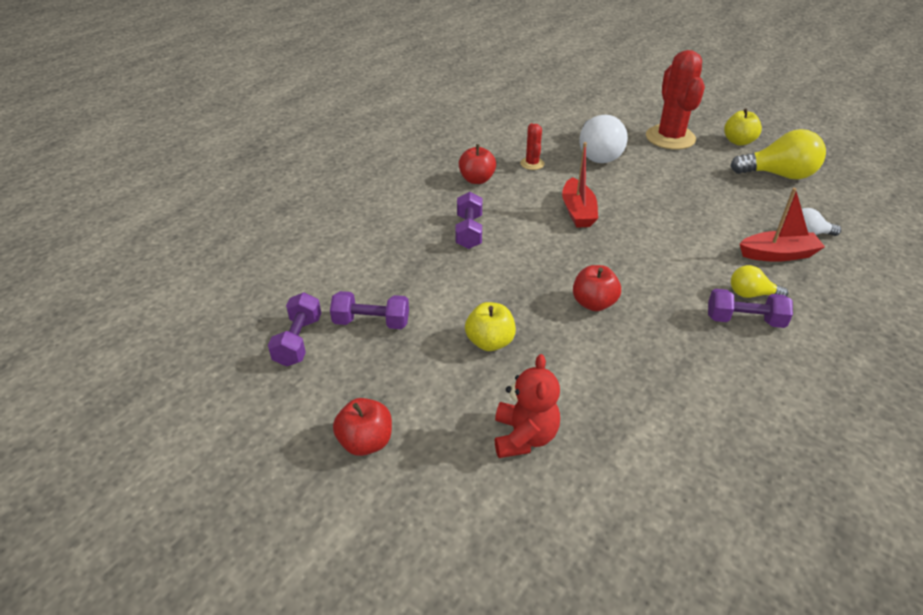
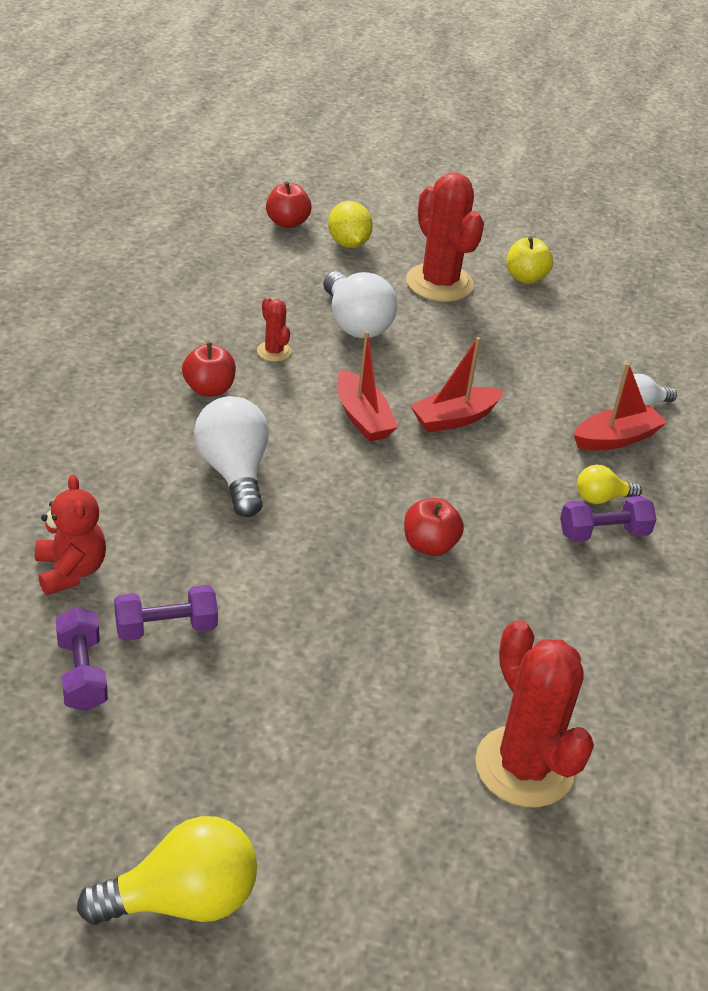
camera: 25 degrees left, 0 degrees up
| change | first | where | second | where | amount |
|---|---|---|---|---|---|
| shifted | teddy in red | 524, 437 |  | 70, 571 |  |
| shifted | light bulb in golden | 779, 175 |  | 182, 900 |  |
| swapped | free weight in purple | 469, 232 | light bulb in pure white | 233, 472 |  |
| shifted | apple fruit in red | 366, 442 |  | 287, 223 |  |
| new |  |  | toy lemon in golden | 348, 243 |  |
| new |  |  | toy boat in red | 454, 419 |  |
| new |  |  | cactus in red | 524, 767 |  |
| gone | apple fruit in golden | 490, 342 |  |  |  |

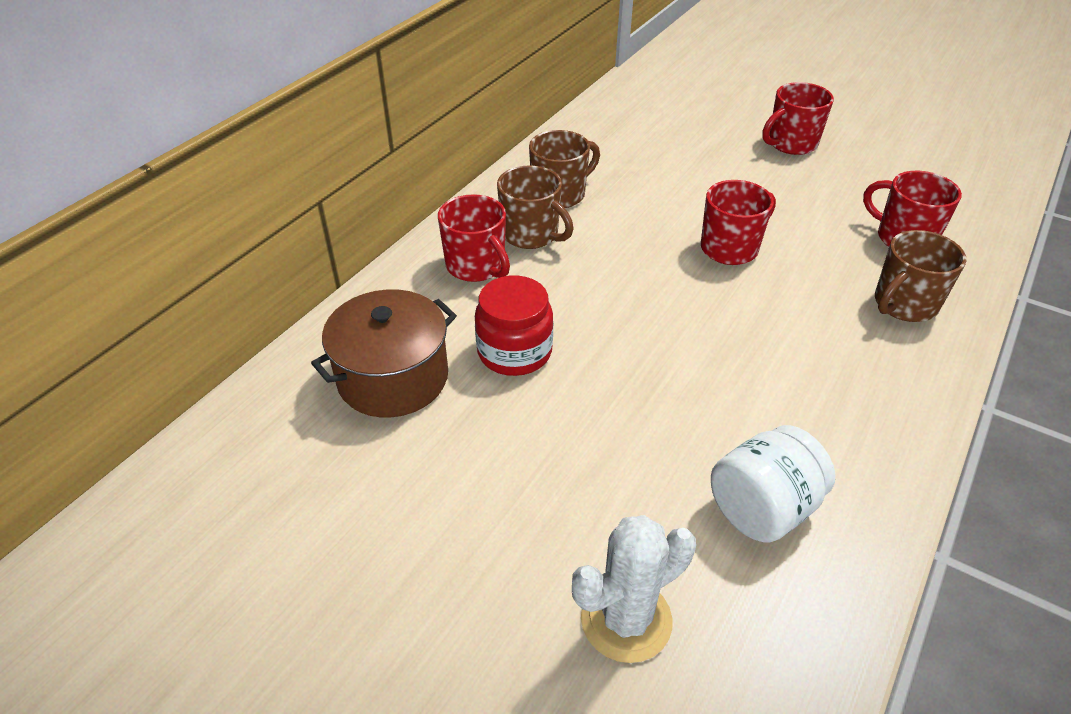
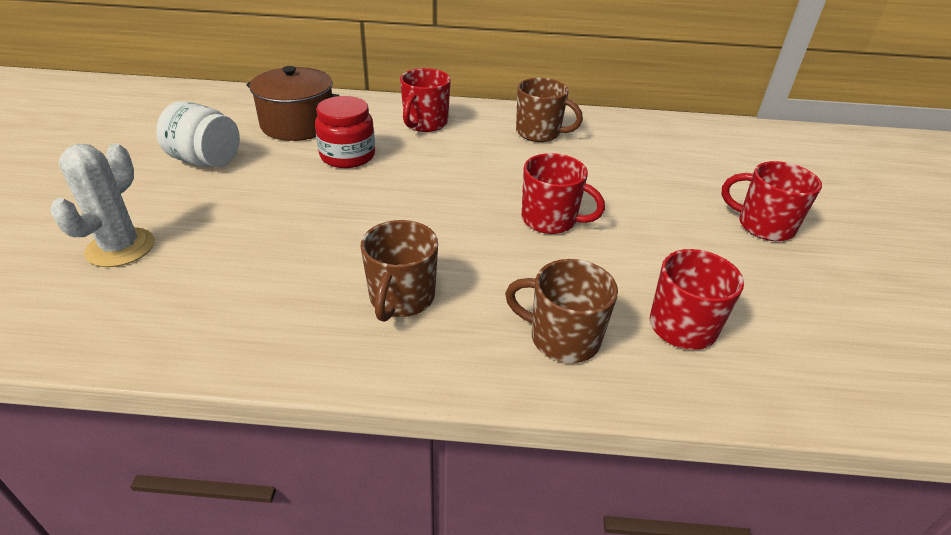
camera: 60 degrees right, 5 degrees down
| change | first | where | second | where | amount |
|---|---|---|---|---|---|
| rotated | cactus in pure white | 626, 620 |  | 120, 248 | 75 degrees clockwise |
| shifted | jam jar in pure white | 762, 508 |  | 206, 161 |  |
| shifted | tea mug in russet | 531, 235 |  | 401, 298 |  |

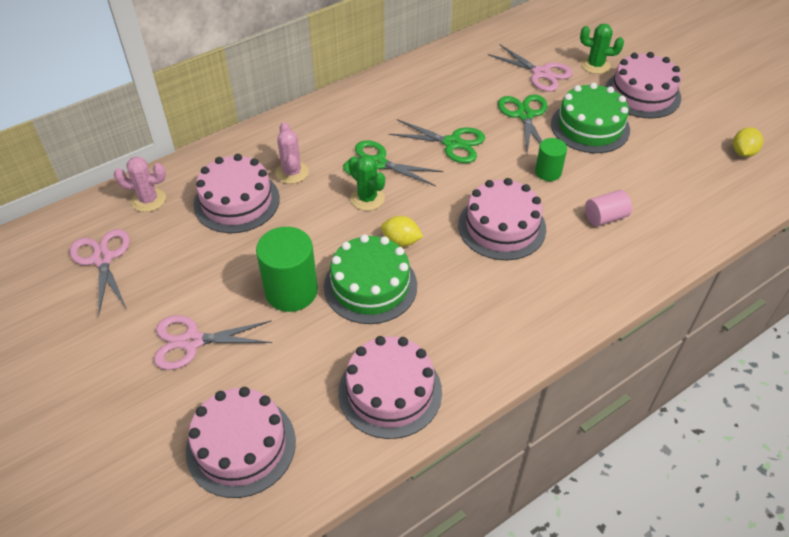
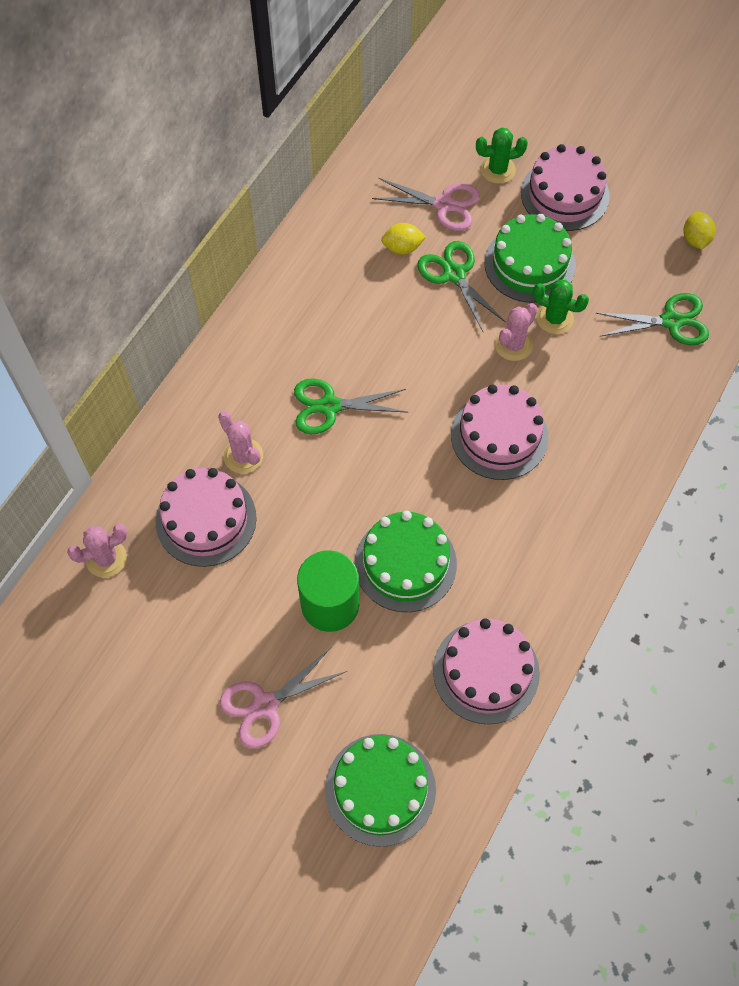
camera: 25 degrees left, 15 degrees up
| change | first | where | second | where | amount |
|---|---|---|---|---|---|
| repainted | cake in rosy | 241, 445 | cake in leaf-green | 380, 789 |  |
| shifted | toy lemon in golden | 401, 241 |  | 402, 248 |  |
| swapped | cylinder in leaf-green | 548, 172 | cactus in rosy | 513, 345 |  |
| shifted | cactus in leaf-green | 367, 198 |  | 554, 318 |  |
| shifted | shears in leaf-green | 452, 143 |  | 671, 321 |  |
| gone | shears in rosy | 102, 259 |  |  |  |
| gone | cylinder in rosy | 605, 217 |  |  |  |

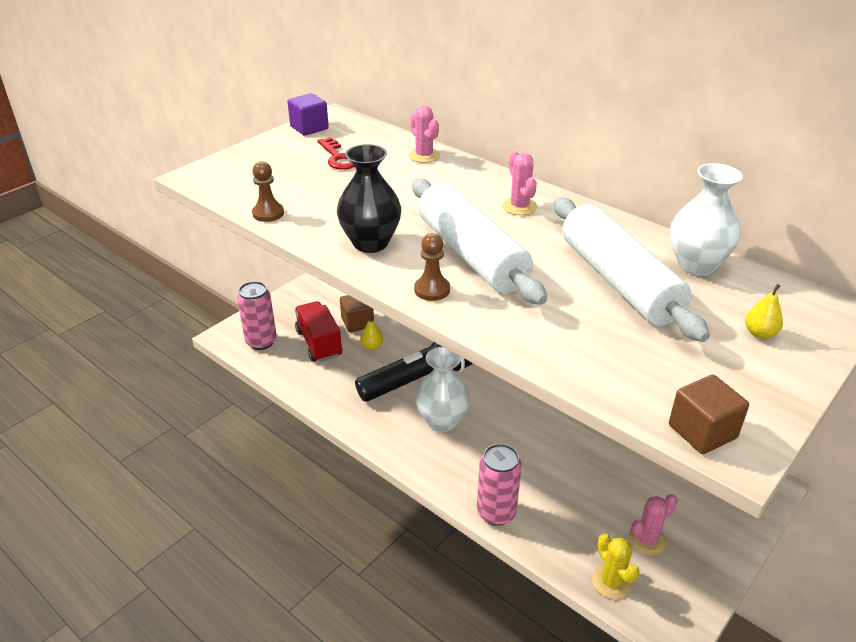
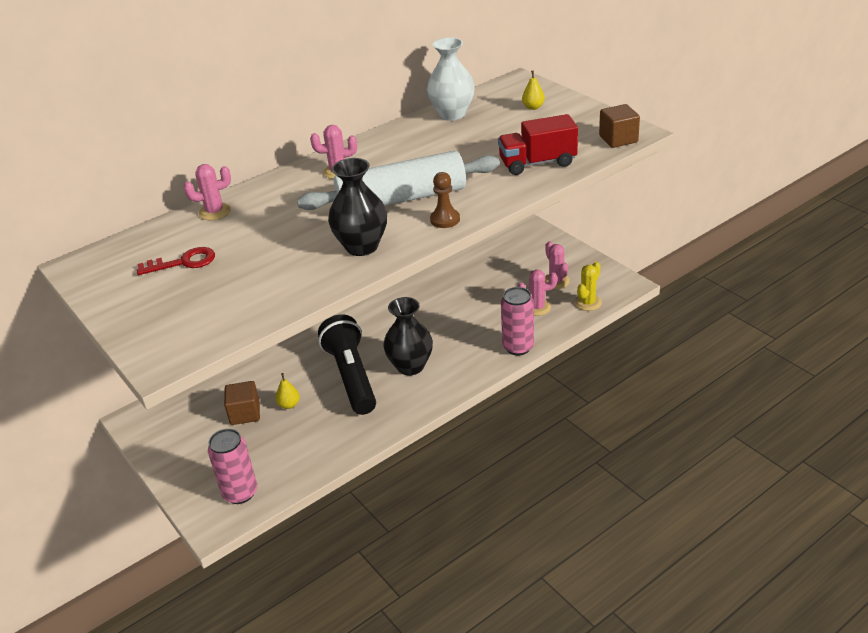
camera: 75 degrees left, 0 degrees up
| change | first | where | second | where | amount |
|---|---|---|---|---|---|
| repainted | vase in pure white | 442, 421 | vase in black | 410, 366 |  |
| shifted | lorry in red | 319, 343 |  | 537, 163 |  |
| new |  |  | cactus in rosy | 537, 307 |  |
| rotated | cactus in golden | 611, 582 |  | 588, 302 | 45 degrees counterclockwise |
| gone | chess pawn in russet | 268, 213 |  |  |  |
| gone | solid cube in purple | 309, 128 |  |  |  |
| gone | rolling pin in pure white | 619, 281 |  |  |  |

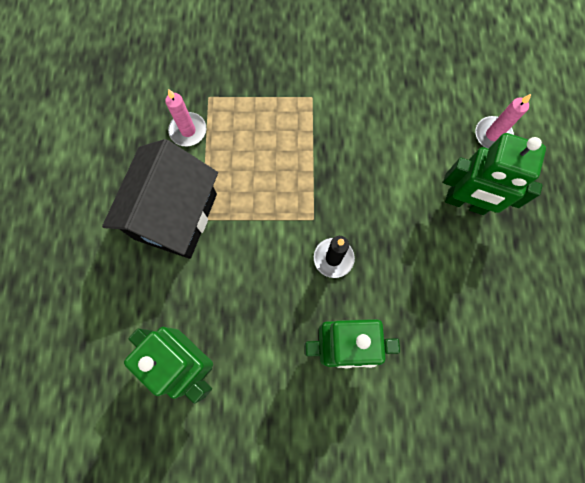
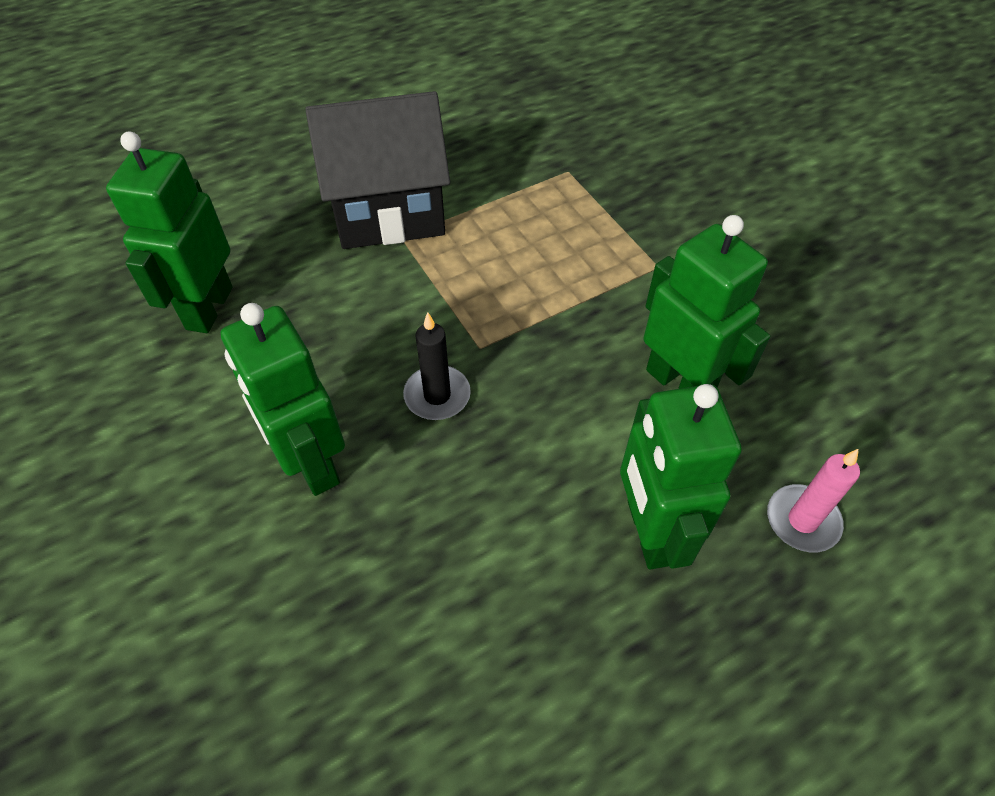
camera: 60 degrees right, 20 degrees down
| change | first | where | second | where | amount |
|---|---|---|---|---|---|
| new |  |  | toy robot in leaf-green | 679, 384 |  |
| gone | candle in rosy | 188, 130 |  |  |  |

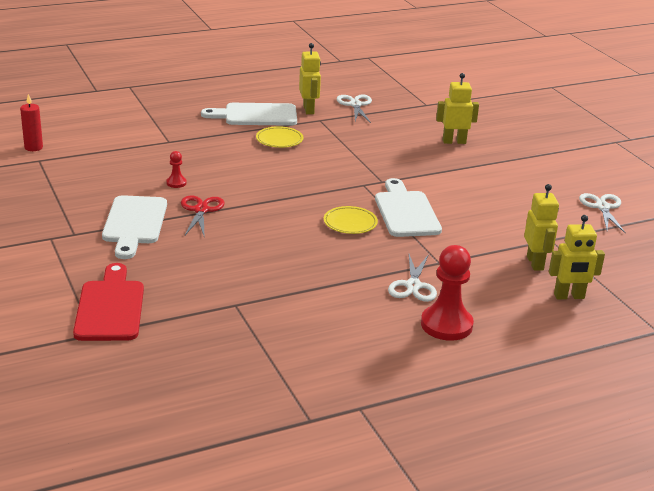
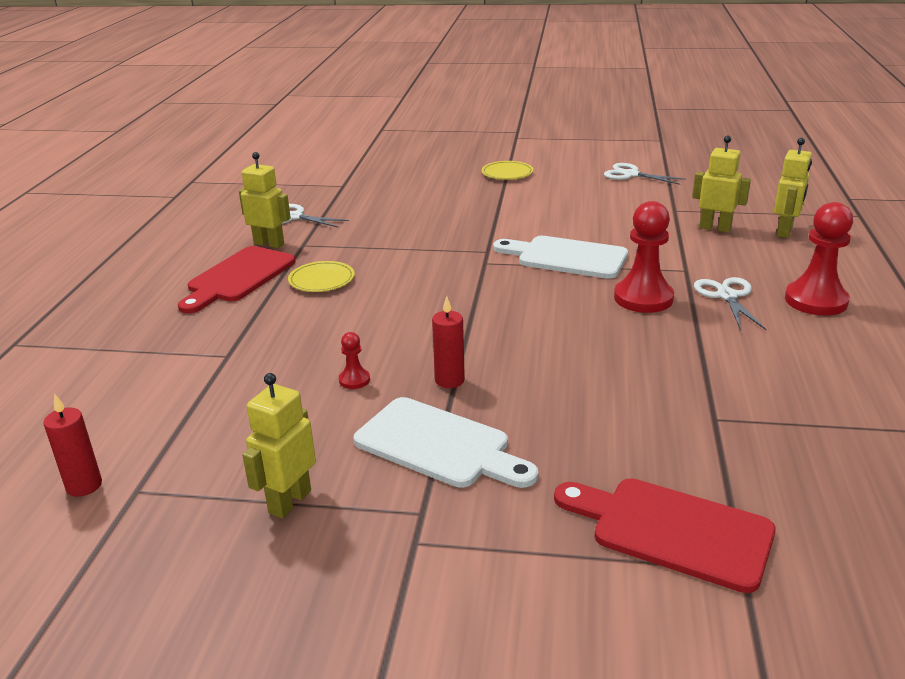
camera: 55 degrees left, 0 degrees up
| change | first | where | second | where | amount |
|---|---|---|---|---|---|
| repainted | chopping board in pure white | 256, 115 | chopping board in red | 238, 277 |  |
| shifted | toy robot in golden | 454, 141 |  | 289, 501 |  |
| swapped | shears in red | 201, 210 | candle in red | 449, 380 |  |
| shifted | plate in golden | 350, 223 |  | 507, 173 |  |
| new |  |  | chess pawn in red | 643, 298 |  |
| rotated | shears in pure white | 413, 286 |  | 727, 296 | 135 degrees counterclockwise |

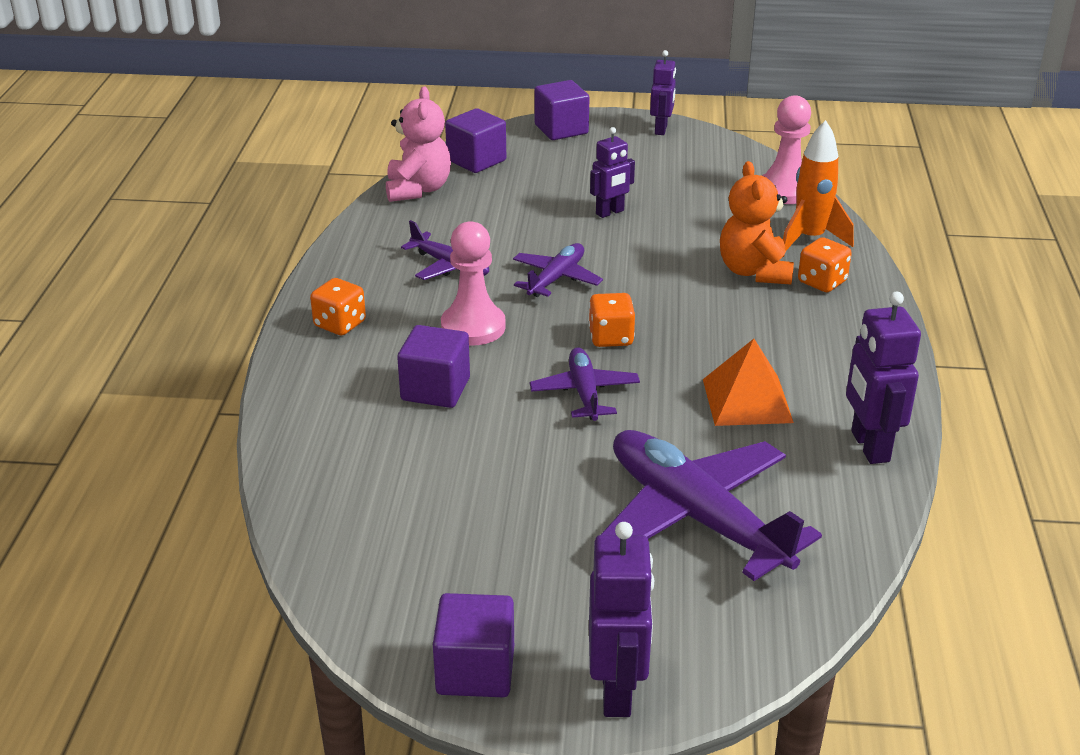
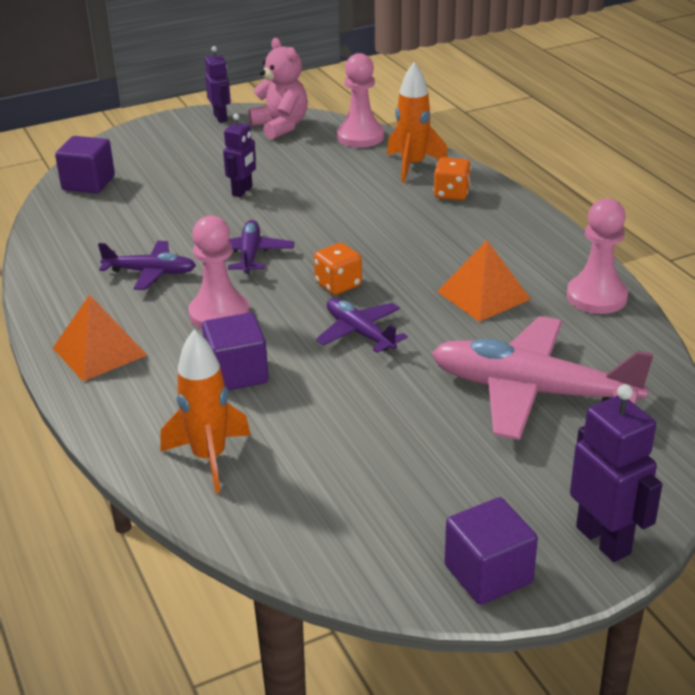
camera: 30 degrees left, 0 degrees up
| change | first | where | second | where | amount |
|---|---|---|---|---|---|
| swapped | dice in bright orange | 340, 324 | solid pyramid in bright orange | 99, 351 |  |
| new |  |  | spaceship in bright orange | 209, 458 |  |
| shifted | teddy in rosy | 418, 189 |  | 281, 126 |  |
| repainted | plane in purple | 696, 517 | plane in rosy | 531, 391 |  |
| swapped | toy robot in purple | 869, 446 | chess pawn in rosy | 596, 297 |  |
| gone | solid cube in purple | 561, 129 |  |  |  |
| gone | teddy in bright orange | 754, 272 |  |  |  |

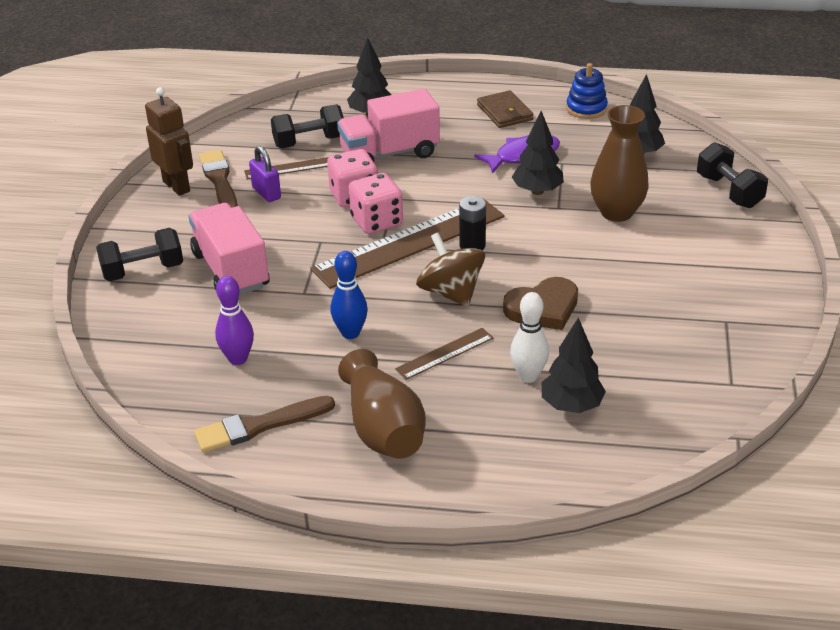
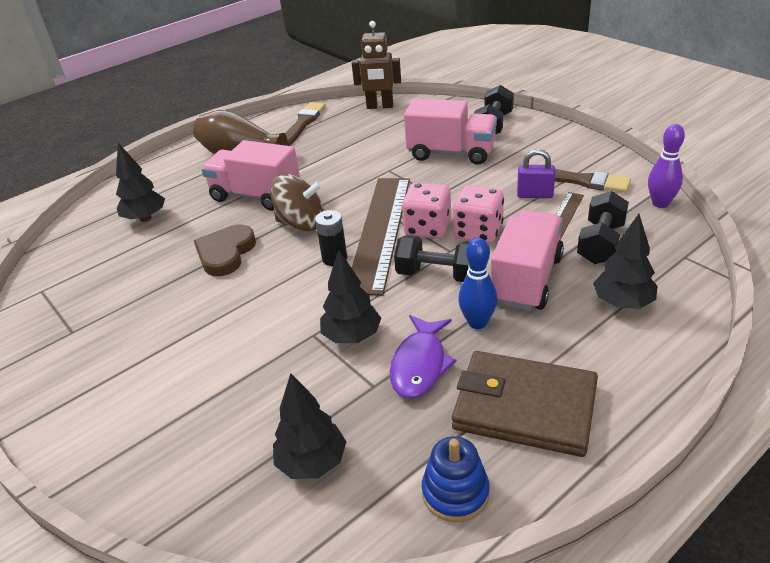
camera: 135 degrees right, 0 degrees up
| change | first | where | second | where | amount |
|---|---|---|---|---|---|
| swapped | measuring stick in russet | 444, 353 | lorry in rosy | 256, 195 |  |
| shifted | toy robot in russet | 177, 186 |  | 380, 106 |  |
| shifted | free weight in black | 728, 191 |  | 438, 275 |  |
| scaled | card wallet in russet | 505, 112 |  | 524, 407 | x1.68 |
| shifted | tenpin in cobalt | 350, 333 |  | 477, 322 |  |
| shifted | tenpin in purple | 238, 359 |  | 660, 203 |  |
| gone | tenpin in pure white | 528, 376 |  |  |  |
| gone | vase in russet | 616, 212 |  |  |  |

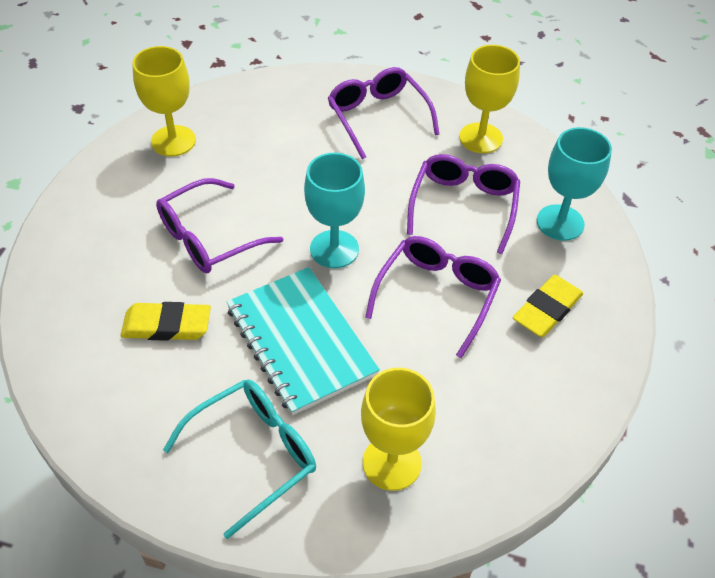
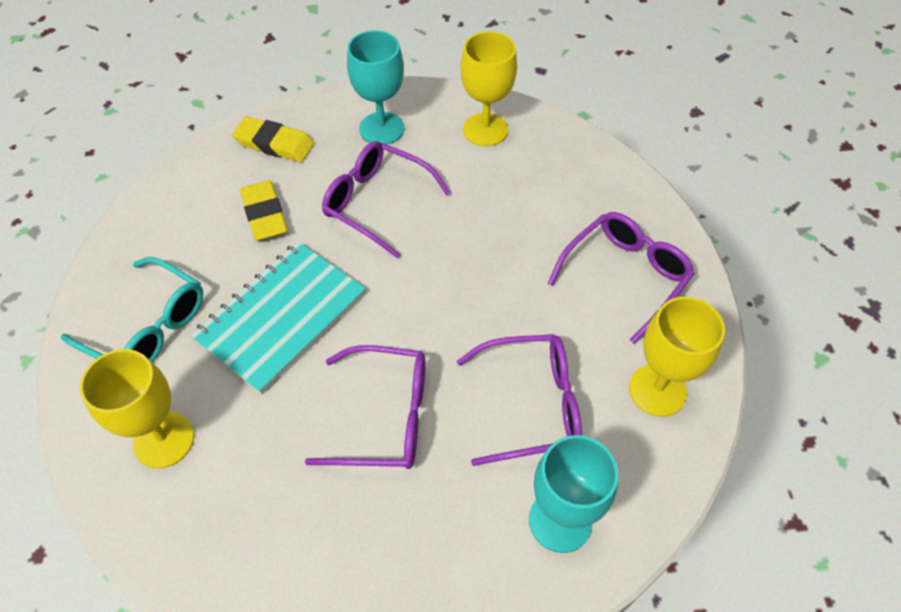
camera: 70 degrees right, 5 degrees up
| change | first | where | second | where | amount |
|---|---|---|---|---|---|
| shifted | pencil eraser in golden | 547, 309 |  | 274, 143 |  |
| shifted | chalice in aqua | 334, 249 |  | 381, 128 |  |

